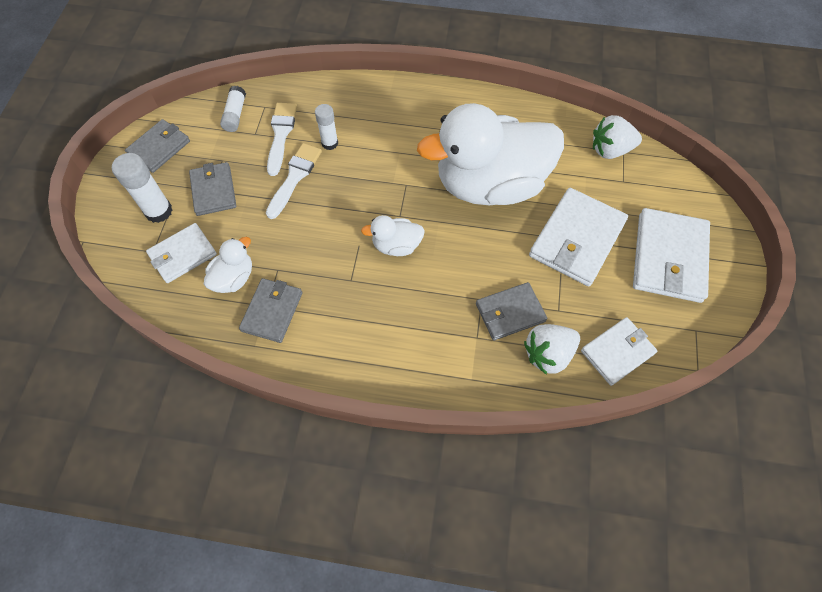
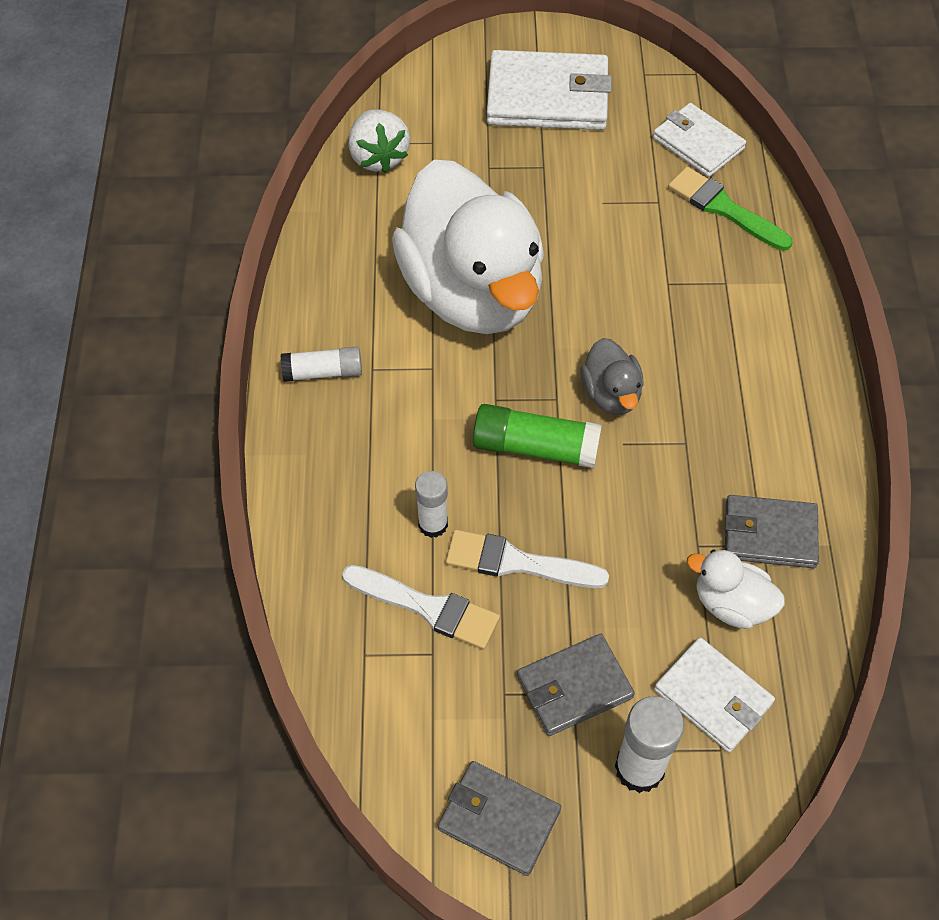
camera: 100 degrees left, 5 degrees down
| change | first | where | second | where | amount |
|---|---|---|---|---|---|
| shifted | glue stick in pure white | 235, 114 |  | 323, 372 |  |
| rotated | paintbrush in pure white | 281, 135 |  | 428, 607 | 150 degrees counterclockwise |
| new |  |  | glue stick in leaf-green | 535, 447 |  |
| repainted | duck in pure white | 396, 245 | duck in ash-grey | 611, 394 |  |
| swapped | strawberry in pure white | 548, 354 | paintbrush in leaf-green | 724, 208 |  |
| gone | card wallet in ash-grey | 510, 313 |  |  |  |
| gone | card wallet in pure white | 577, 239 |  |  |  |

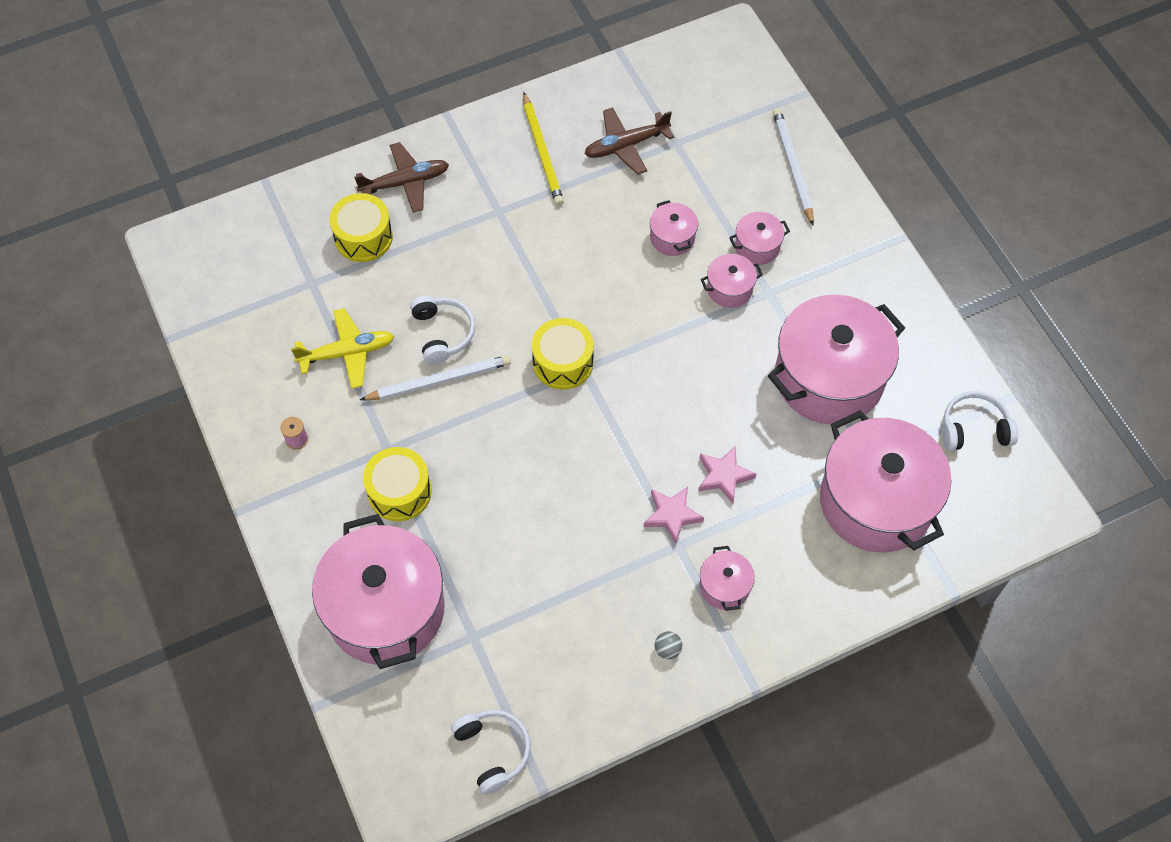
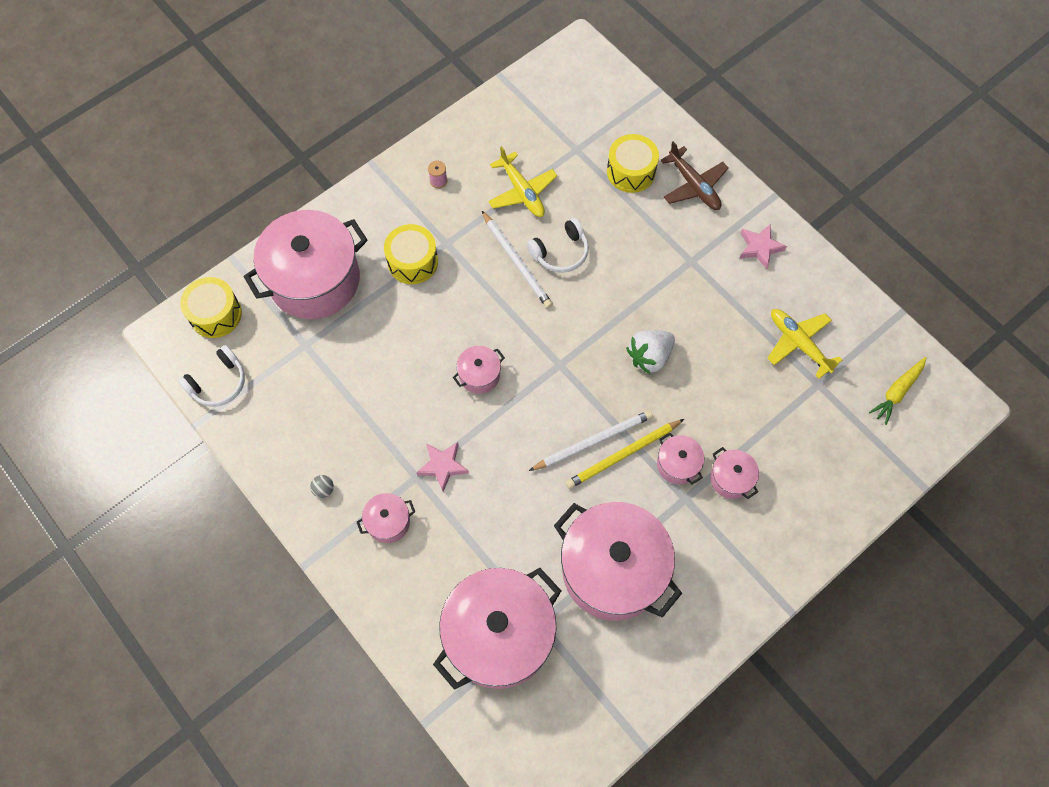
camera: 75 degrees right, 5 degrees up
| change | first | where | second | where | amount |
|---|---|---|---|---|---|
| shifted | drum in golden | 563, 362 |  | 215, 314 |  |
| shifted | cooking pot in rosy | 672, 237 |  | 479, 375 |  |
| shifted | pencil in pure white | 792, 167 |  | 593, 441 |  |
| shifted | pencil in golden | 542, 151 |  | 623, 455 |  |
| new |  |  | strawberry in pure white | 649, 356 |  |
| shifted | star shape in rosy | 724, 476 |  | 759, 248 |  |
| repainted | plane in russet | 626, 145 | plane in golden | 798, 343 |  |
| new |  |  | root vegetable in golden | 897, 392 |  |
| gone | headset in pure white | 974, 428 |  |  |  |

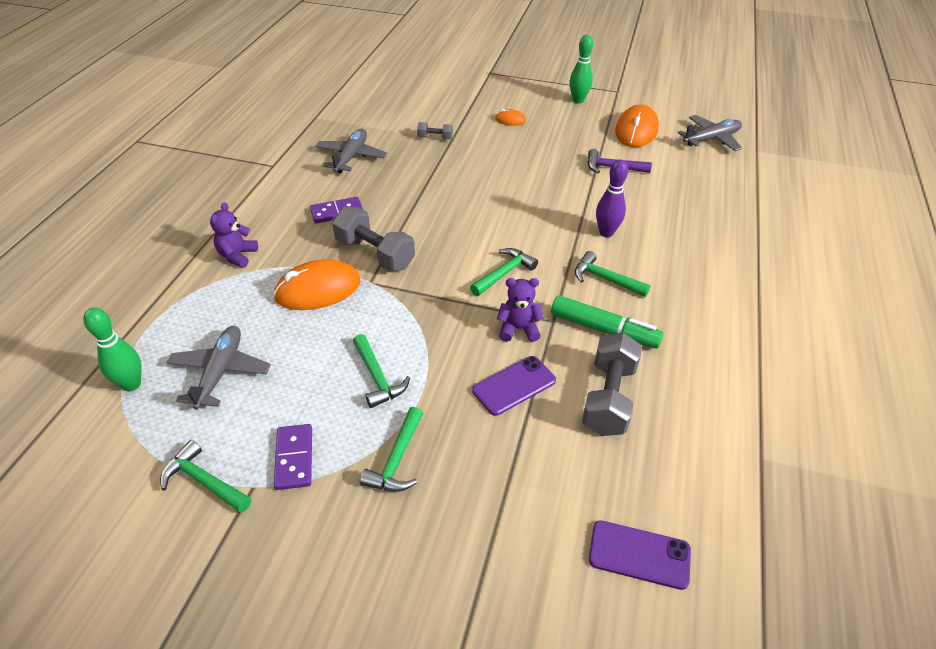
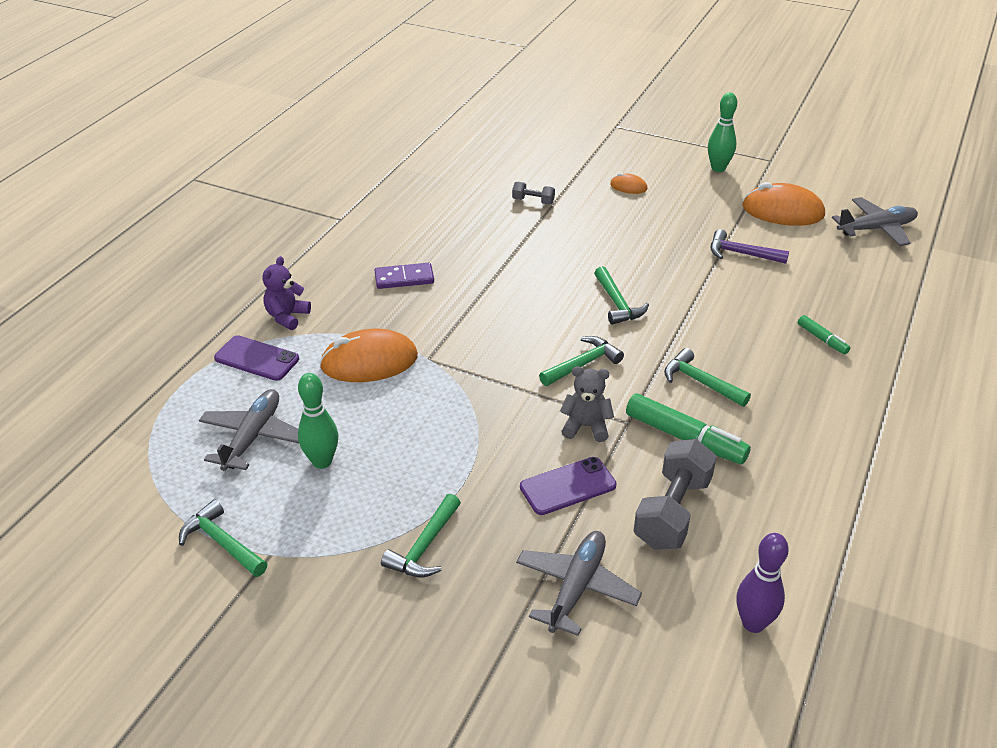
camera: 10 degrees right, 5 degrees down
| change | first | where | second | where | amount |
|---|---|---|---|---|---|
| shifted | smartphone in purple | 639, 554 |  | 257, 358 |  |
| shifted | tenpin in leaf-green | 131, 384 |  | 322, 461 |  |
| shifted | plane in ash-grey | 351, 157 |  | 576, 587 |  |
| repainted | teddy in purple | 518, 329 | teddy in ash-grey | 586, 426 |  |
| shifted | claw hammer in leaf-green | 377, 377 |  | 617, 303 |  |
| shifted | tenpin in purple | 606, 232 |  | 753, 623 |  |
| rotated | mouse in bright orange | 636, 131 |  | 782, 211 | 75 degrees clockwise |
| new |  |  | marker pen in leaf-green | 822, 339 |  |
| gone | domino in purple | 294, 458 |  |  |  |
| gone | free weight in ash-grey | 375, 254 |  |  |  |

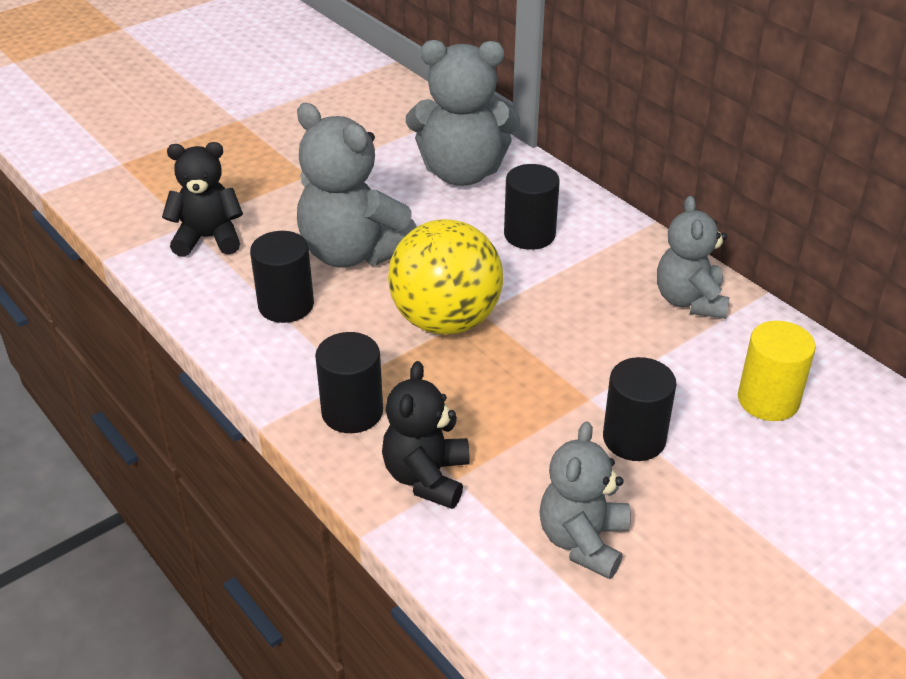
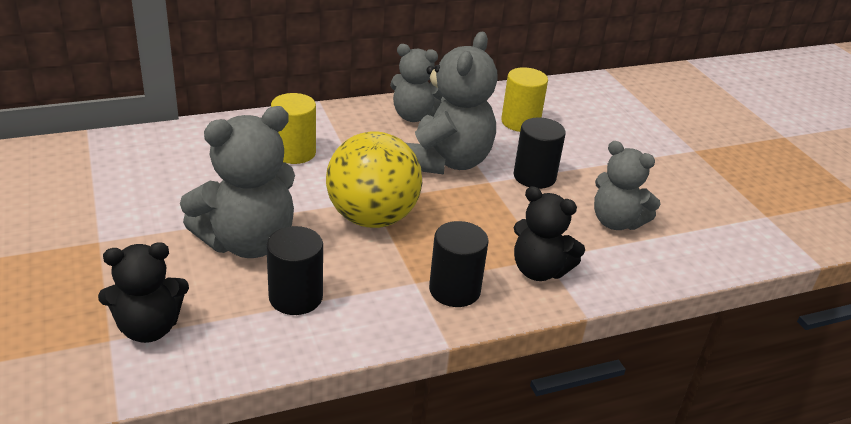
camera: 75 degrees left, 5 degrees down
| change | first | where | second | where | amount |
|---|---|---|---|---|---|
| rotated | teddy in black | 208, 238 |  | 149, 328 | 120 degrees counterclockwise |
| repainted | cylinder in black | 529, 235 | cylinder in golden | 294, 152 |  |
| shifted | teddy in ash-grey | 462, 173 |  | 447, 162 |  |

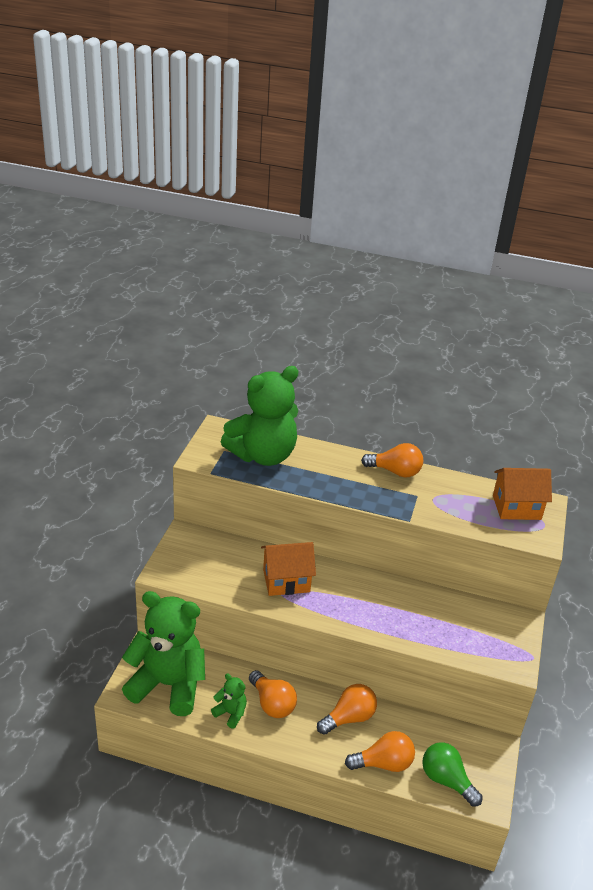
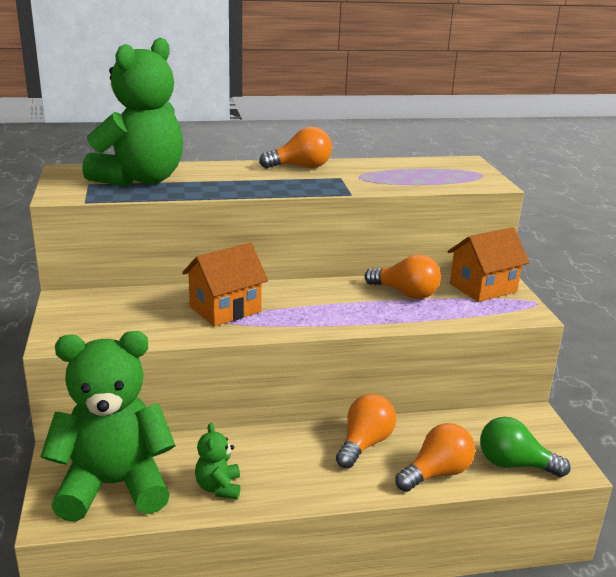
camera: 25 degrees left, 10 degrees down
| change | first | where | second | where | amount |
|---|---|---|---|---|---|
| rotated | teddy in leaf-green | 231, 713 |  | 218, 487 | 105 degrees counterclockwise |
| shifted | light bulb in bright orange | 272, 704 |  | 406, 293 |  |
| shifted | toy house in bright orange | 516, 507 |  | 483, 287 |  |

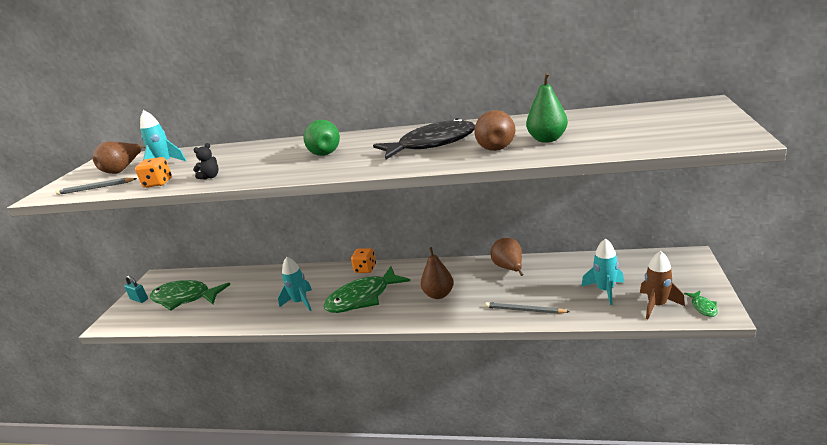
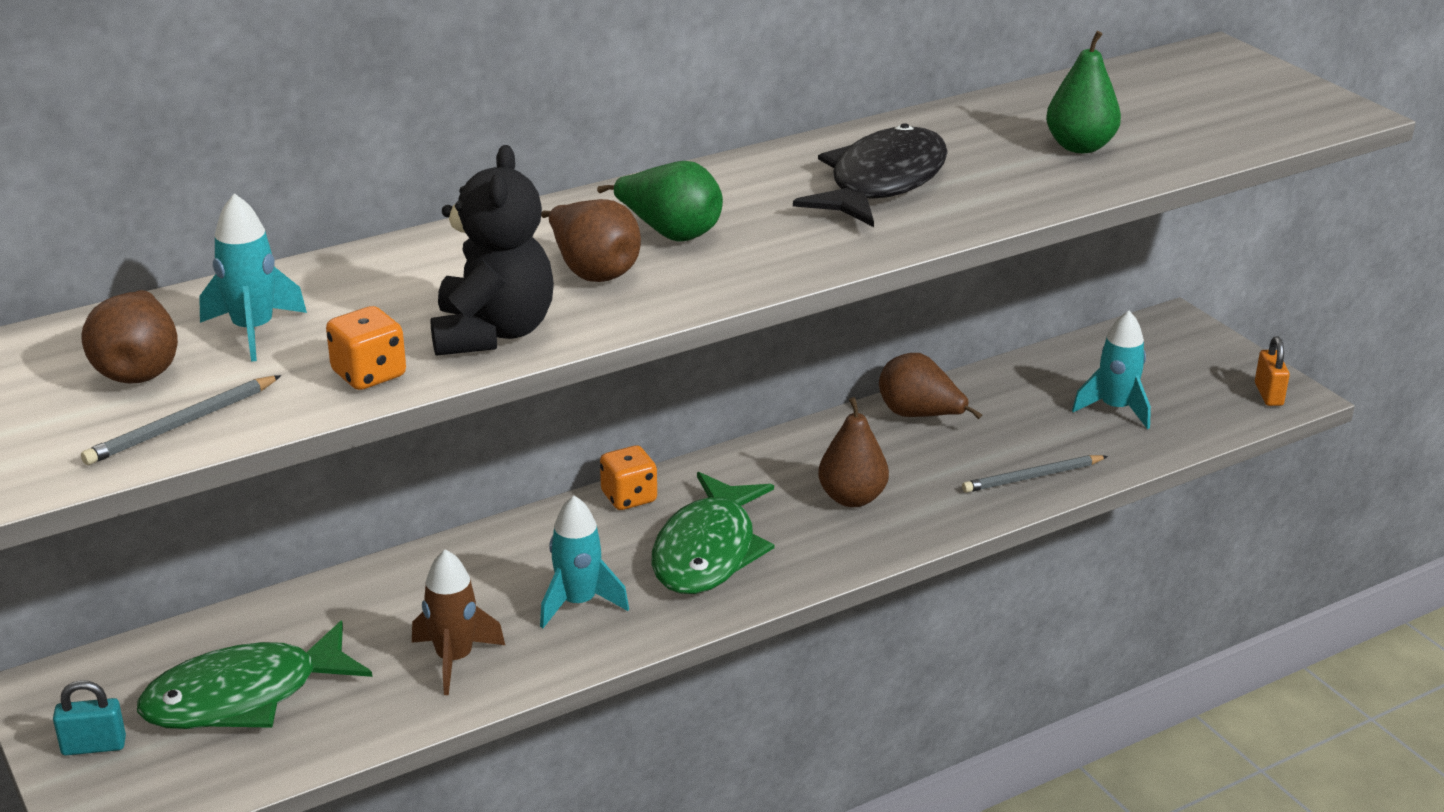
camera: 45 degrees left, 5 degrees up
| change | first | where | second | where | amount |
|---|---|---|---|---|---|
| shifted | spaceship in russet | 657, 305 |  | 454, 659 |  |
| scaled | teddy in black | 210, 177 |  | 493, 333 | x2.26 |
| shifted | toy pear in russet | 495, 146 |  | 593, 271 |  |
| swapped | fish figure in leaf-green | 703, 307 | small lock in bright orange | 1268, 394 |  |

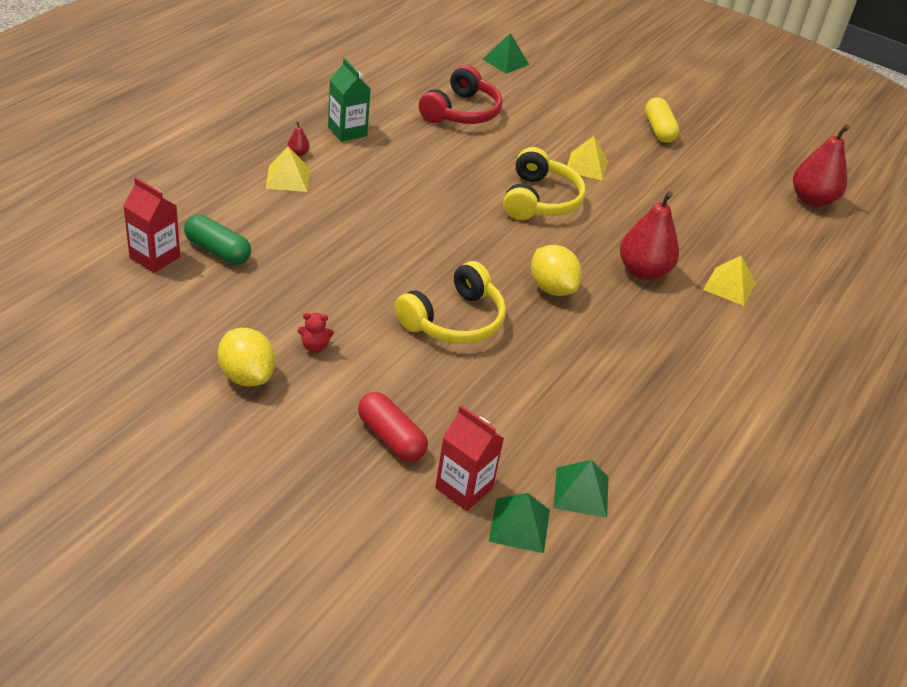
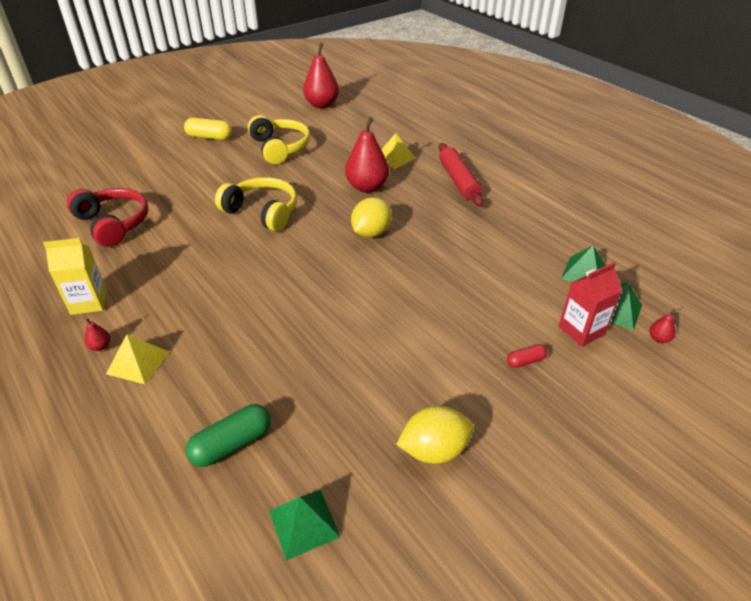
camera: 65 degrees left, 0 degrees up
| change | first | where | second | where | amount |
|---|---|---|---|---|---|
| repainted | juice carton in leaf-green | 347, 131 | juice carton in golden | 89, 302 |  |
| shifted | headset in golden | 454, 320 |  | 280, 148 |  |
| shifted | solid pyramid in leaf-green | 505, 62 |  | 304, 523 |  |
| rotated | toy lemon in golden | 551, 288 |  | 371, 233 | 45 degrees counterclockwise |
| new |  |  | rolling pin in red | 458, 181 |  |
| scaled | capsule in red | 391, 438 |  | 525, 361 | x0.56 |
| new |  |  | toy pear in red | 659, 338 |  |
| gone | juice carton in red | 155, 257 |  |  |  |
| gone | teddy in red | 314, 346 |  |  |  |
| gone | solid pyramid in golden | 586, 166 |  |  |  |

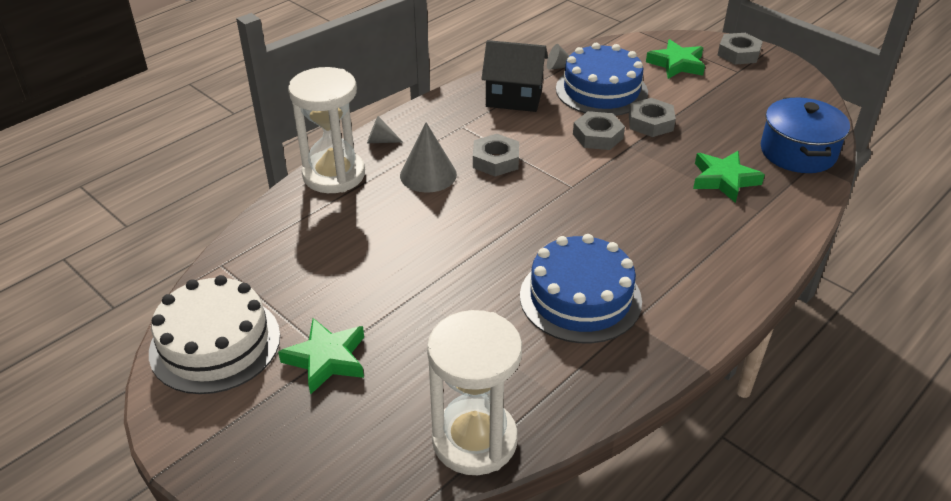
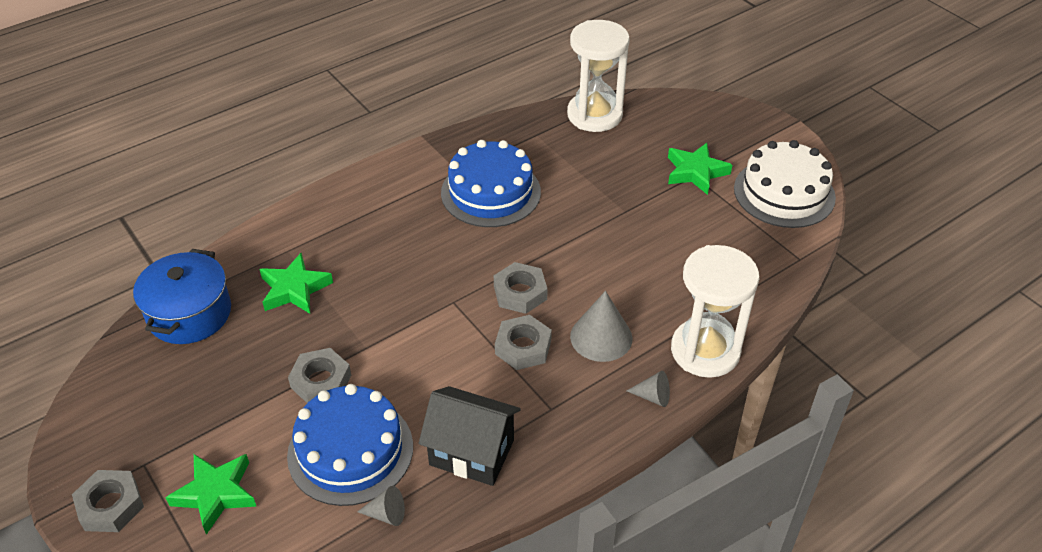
camera: 170 degrees left, 5 degrees up
| change | first | where | second | where | amount |
|---|---|---|---|---|---|
| shifted | hexagon nut in ash-grey | 598, 136 |  | 520, 292 |  |

